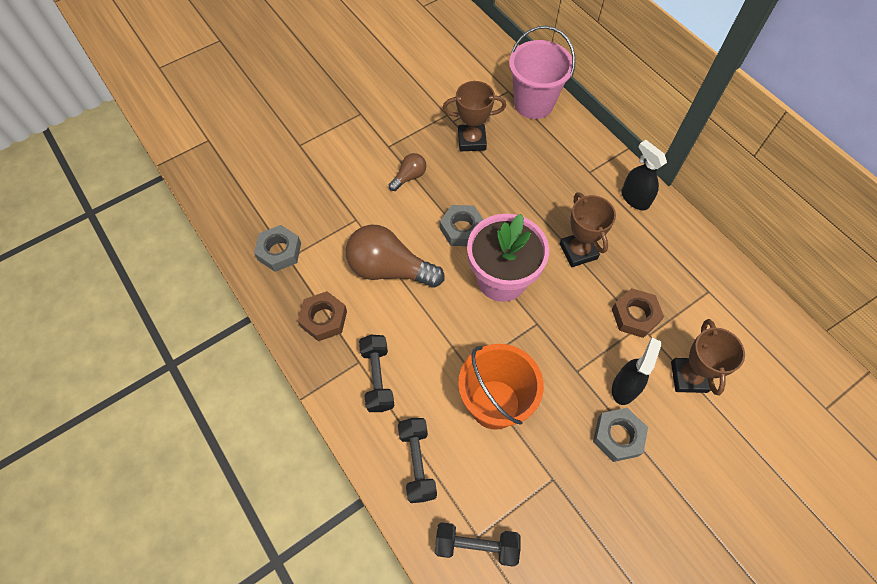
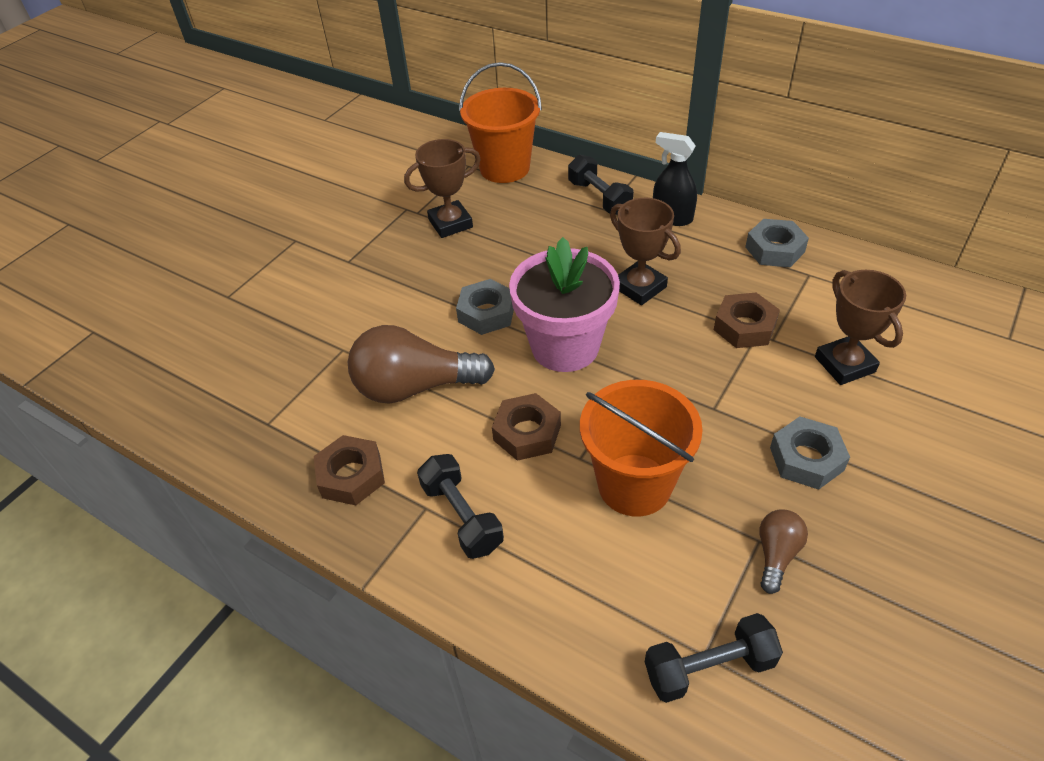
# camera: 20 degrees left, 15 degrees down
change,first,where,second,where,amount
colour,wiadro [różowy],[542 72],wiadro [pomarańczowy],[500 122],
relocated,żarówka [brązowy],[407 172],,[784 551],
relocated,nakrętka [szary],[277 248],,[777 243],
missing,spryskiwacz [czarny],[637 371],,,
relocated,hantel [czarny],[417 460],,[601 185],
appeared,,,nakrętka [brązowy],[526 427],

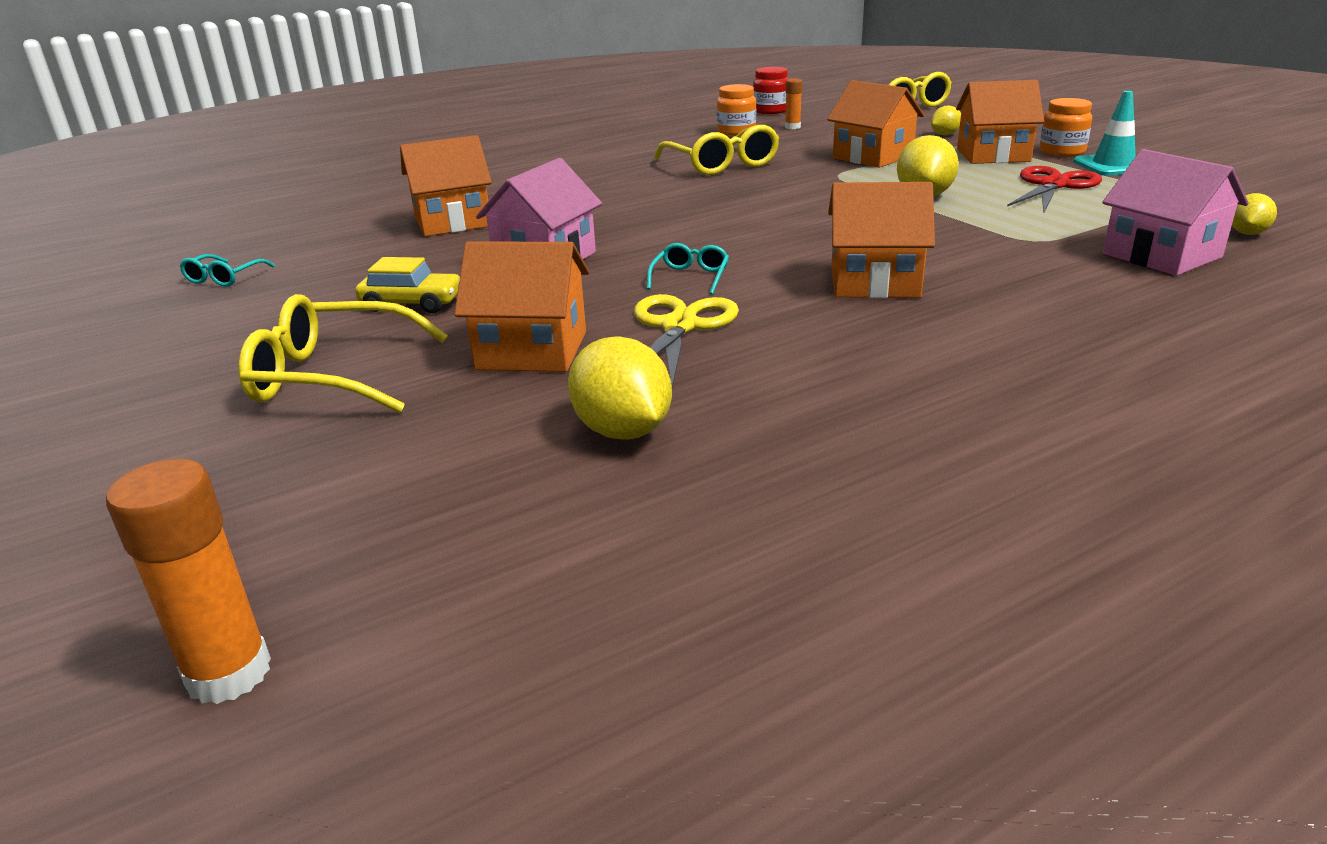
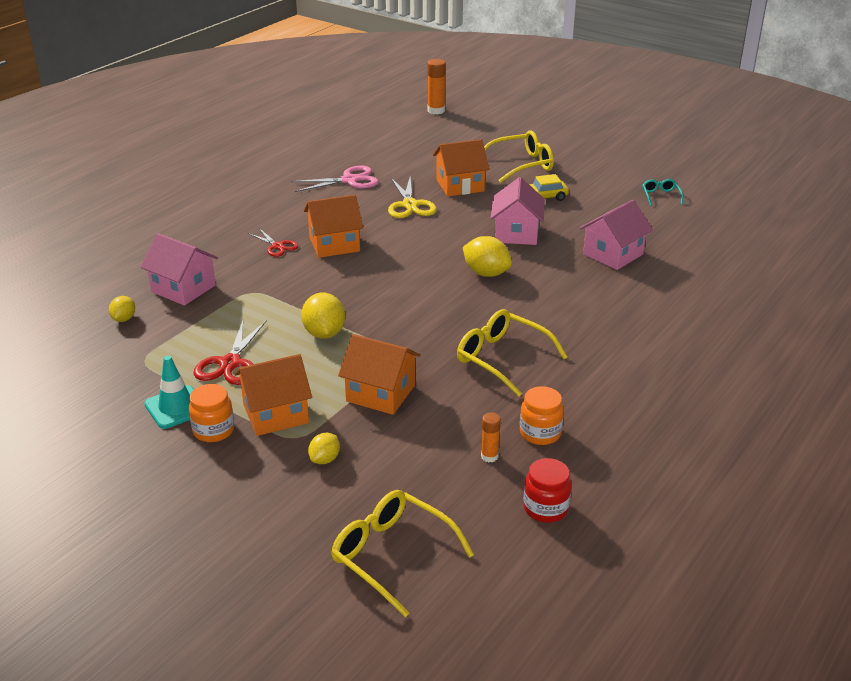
# camera: 155 degrees right, 5 degrees up
change,first,where,second,where,amount
colour,domek [pomarańczowy],[446 185],domek [różowy],[616 235],
missing,okulary [turkusowy],[688 269],,,
relocated,cytryna [żółty],[620 388],,[487 256],
appeared,,,nożyczki [różowy],[335 179],
appeared,,,nożyczki [czerwony],[273 242],

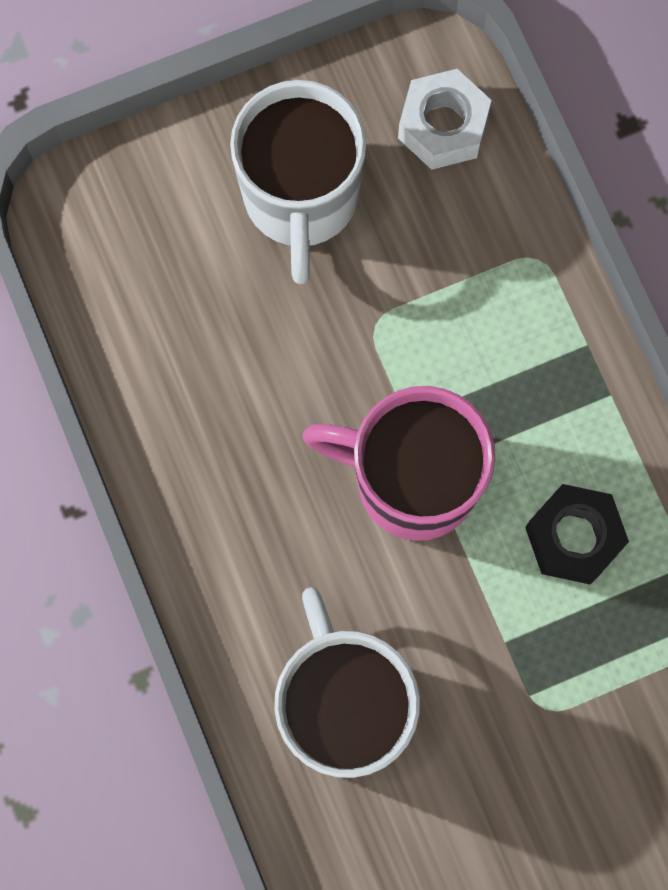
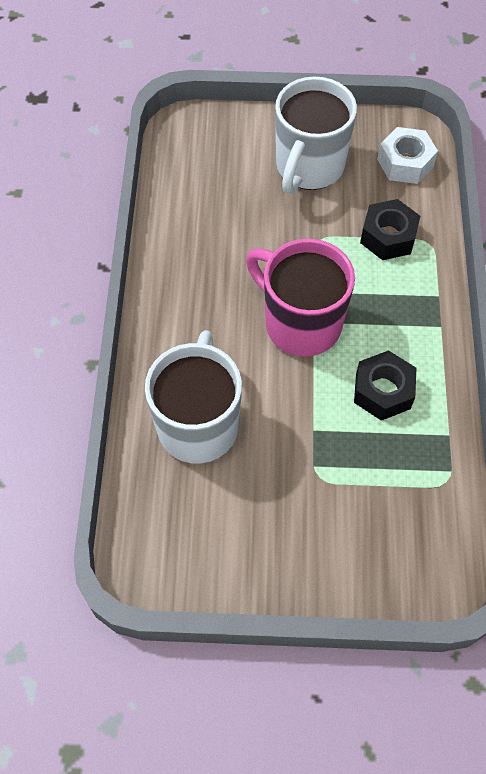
# camera: 25 degrees right, 15 degrees down
change,first,where,second,where,amount
appeared,,,nakrętka [czarny],[390 229],

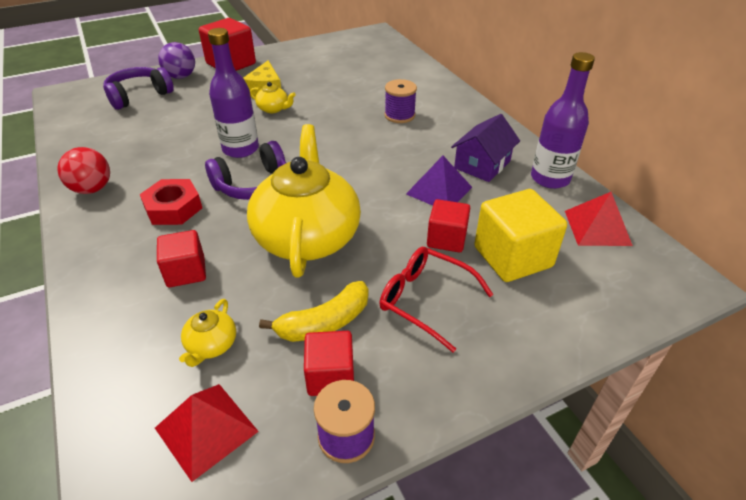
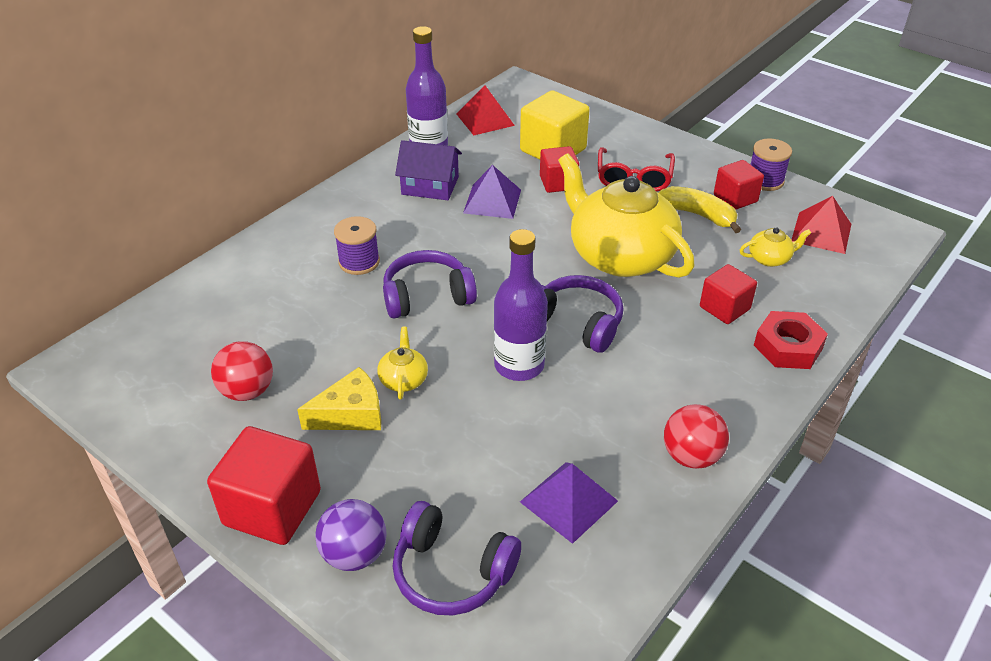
# camera: 115 degrees left, 0 degrees up
change,first,where,second,where,amount
spun,imbryk [żółty],[304 200],,[626 215],75 degrees clockwise
relocated,nakrętka [czerwony],[171 202],,[791 340],
appeared,,,słuchawki [fioletowy],[430 284],
appeared,,,piłka [czerwony],[242 371],
appeared,,,piramida [fioletowy],[569 503],

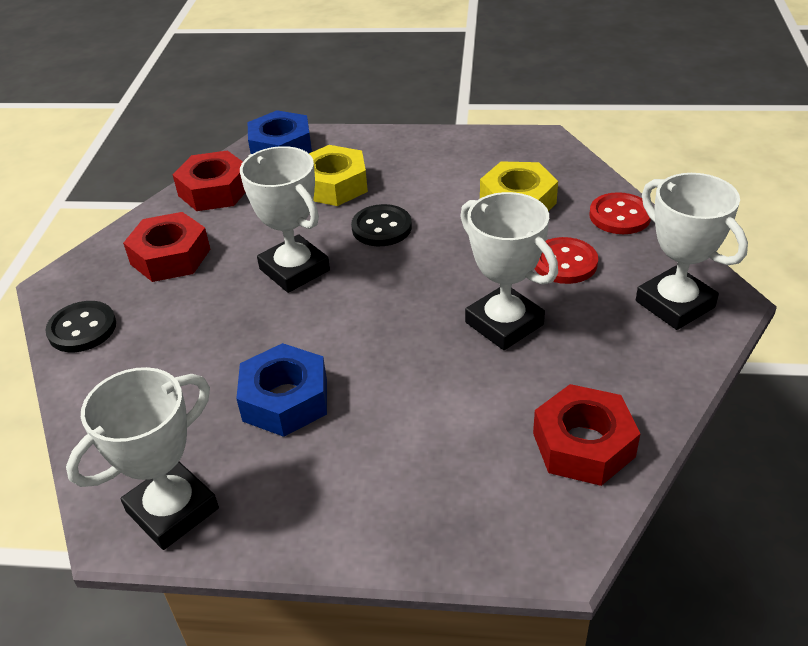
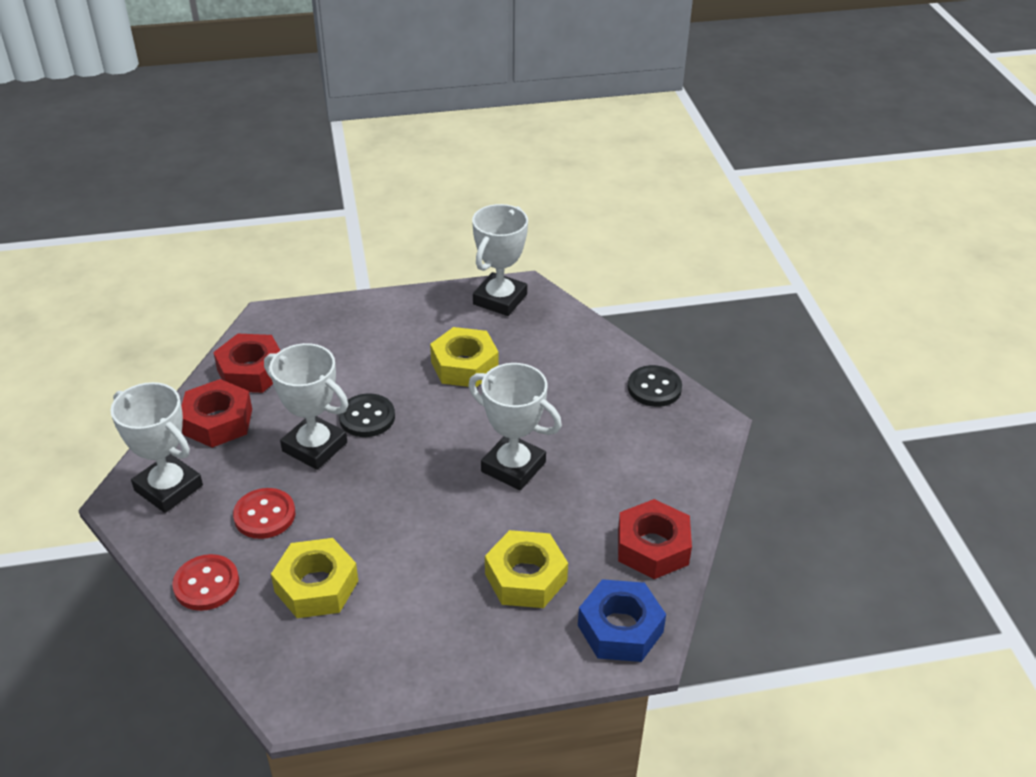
# camera: 160 degrees right, 0 degrees up
change,first,where,second,where,amount
relocated,guzik [czarny],[381 225],,[367 415],
relocated,nakrętka [czerwony],[166 247],,[216 413],
colour,nakrętka [niebieski],[281 390],nakrętka [żółty],[464 357],

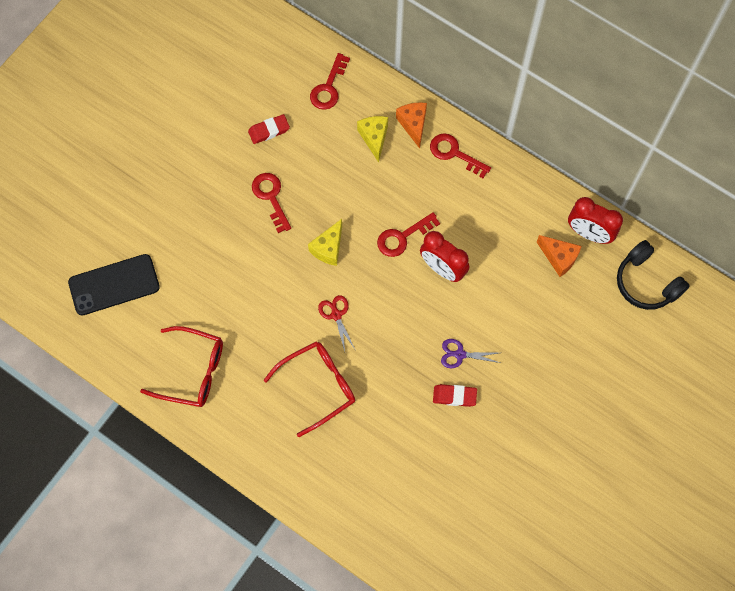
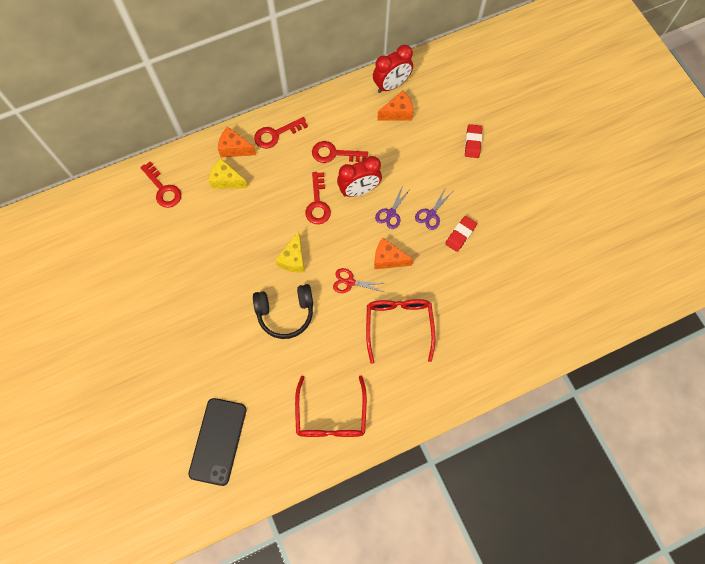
# camera: 60 degrees left, 0 degrees up
change,first,where,second,where,amount
relocated,gumka do mazania [czerwony],[269 129],,[473 141],
relocated,klucz [czerwony],[271 203],,[340 152],
spun,ser [żółty],[325 242],,[289 251],45 degrees clockwise
relocated,słuchawki [czarny],[653 275],,[283 311],
spun,okulary [czerwony],[181 366],,[331 406],135 degrees clockwise
appeared,,,nożyczki [fioletowy],[393 207],
appeared,,,ser [pomarańczowy],[394 253],

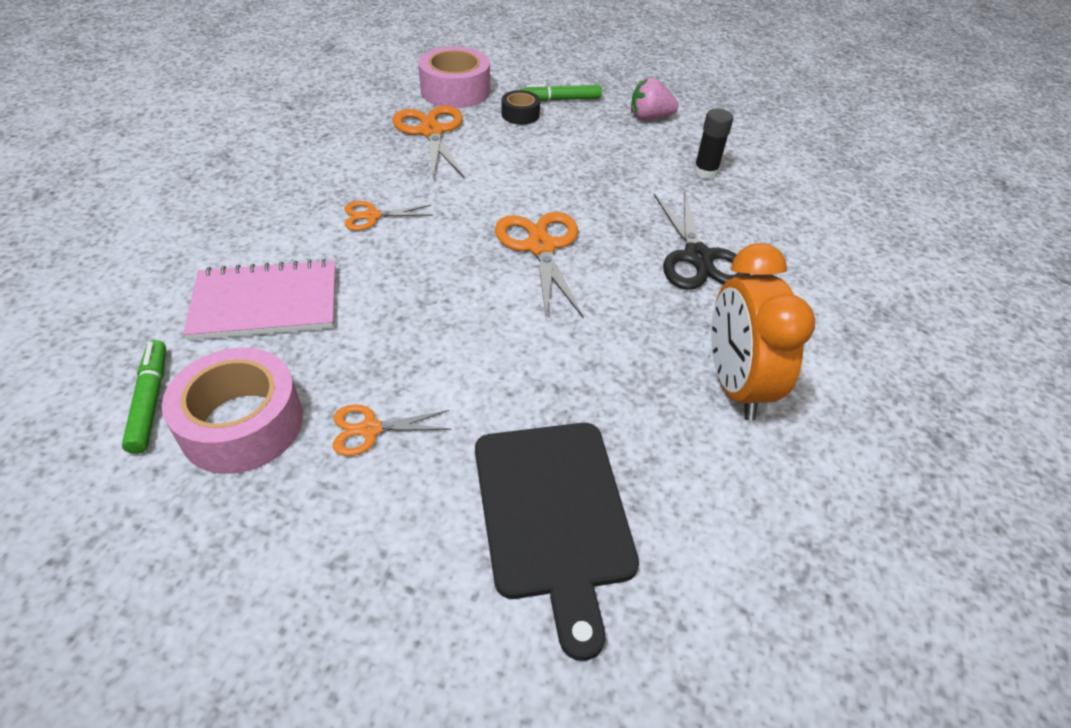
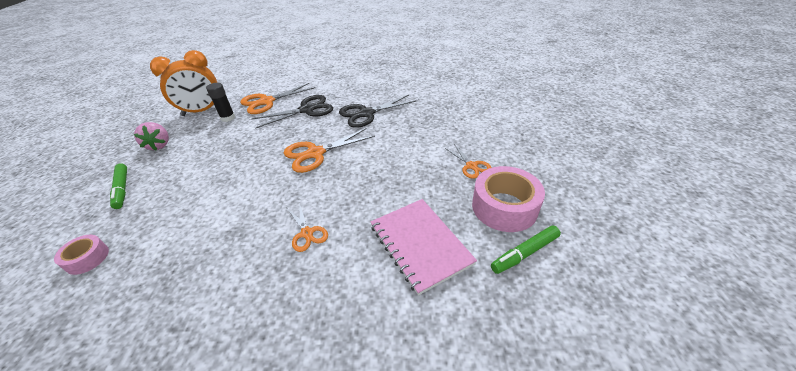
# camera: 105 degrees left, 5 degrees down
change,first,where,second,where,amount
size,taśma klejąca [różowy],[454 77],,[81 255],x0.53
missing,taśma klejąca [czarny],[520 107],,,
relocated,nożyczki [pomarańczowy],[428 142],,[277 98],
relocated,budzik [pomarańczowy],[763 332],,[183 83],
missing,deska do krojenia [czarny],[557 542],,,
appeared,,,nożyczki [czarny],[378 111],

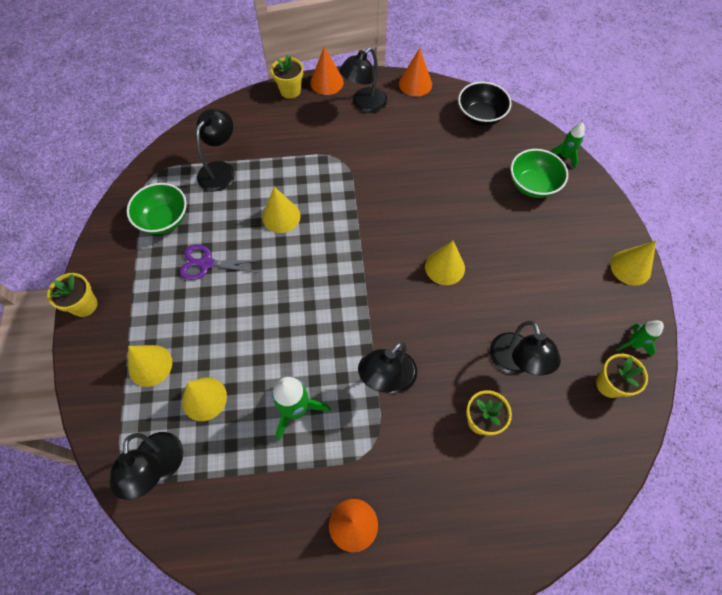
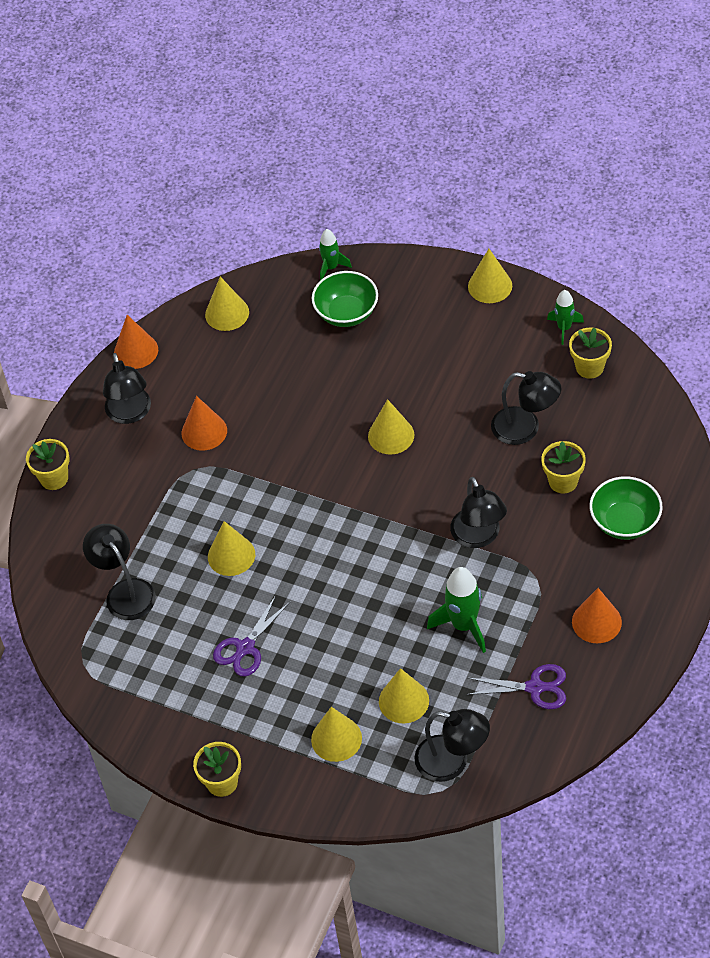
# camera: 55 degrees left, 10 degrees down
change,first,where,second,where,amount
relocated,stożek [pomarańczowy],[327 70],,[204 423],
exchanged,miska [czarny],[485 104],stożek [żółty],[227 304],
relocated,miska [zielony],[157 208],,[626 508],
appeared,,,nożyczki [fioletowy],[516 686],

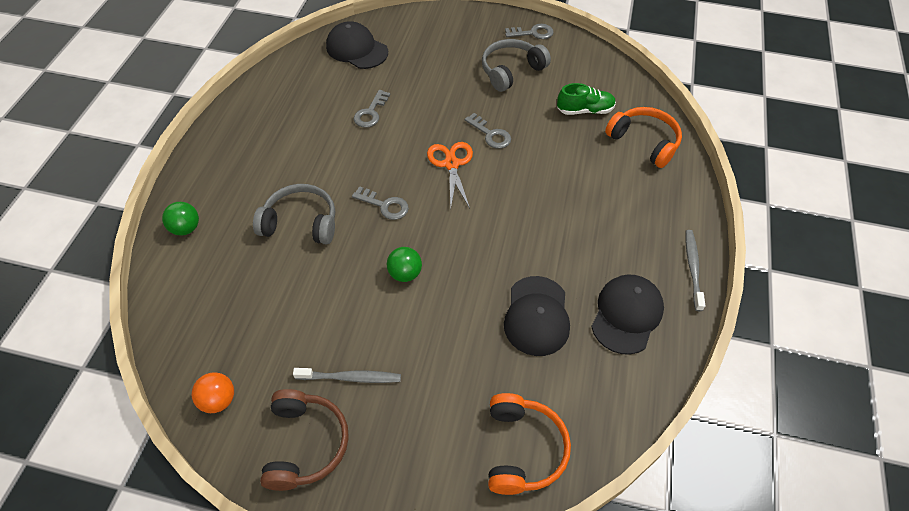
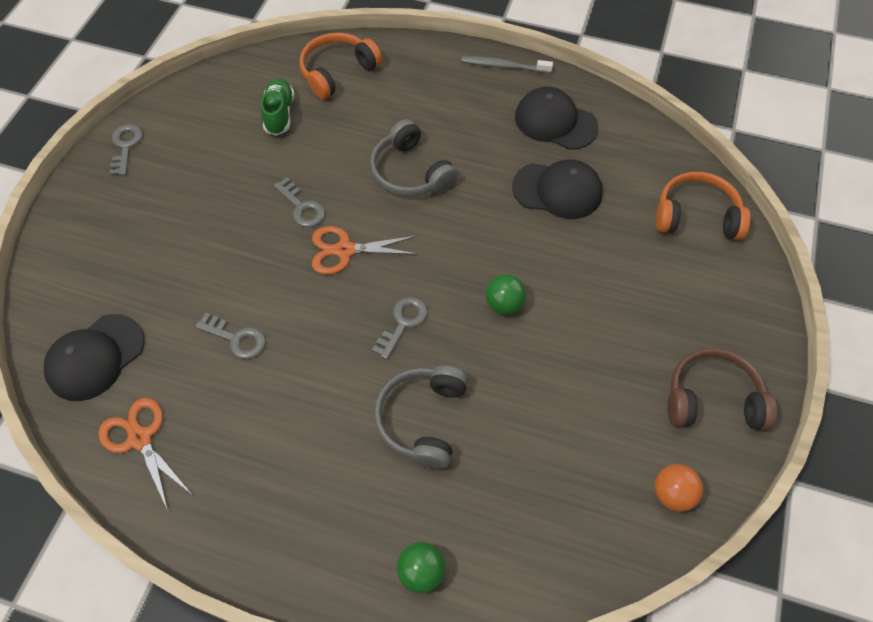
# camera: 85 degrees left, 5 degrees up
change,first,where,second,where,amount
relocated,słuchawki [szary],[516 65],,[414 158],
spun,klucz [szary],[488 131],,[299 202],90 degrees clockwise
missing,szczoteczka do zębów [szary],[347 375],,,
appeared,,,nożyczki [pomarańczowy],[144 454],

